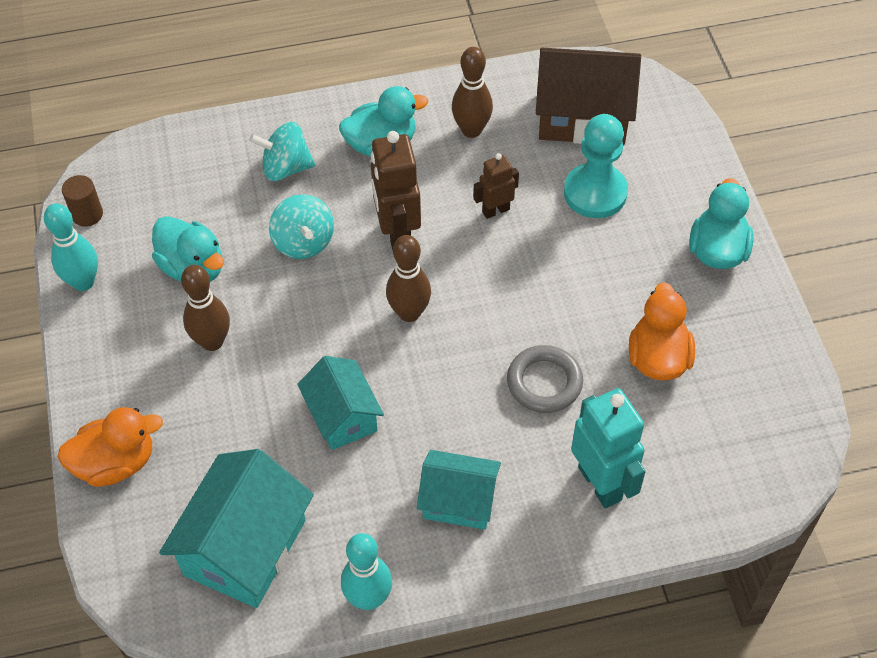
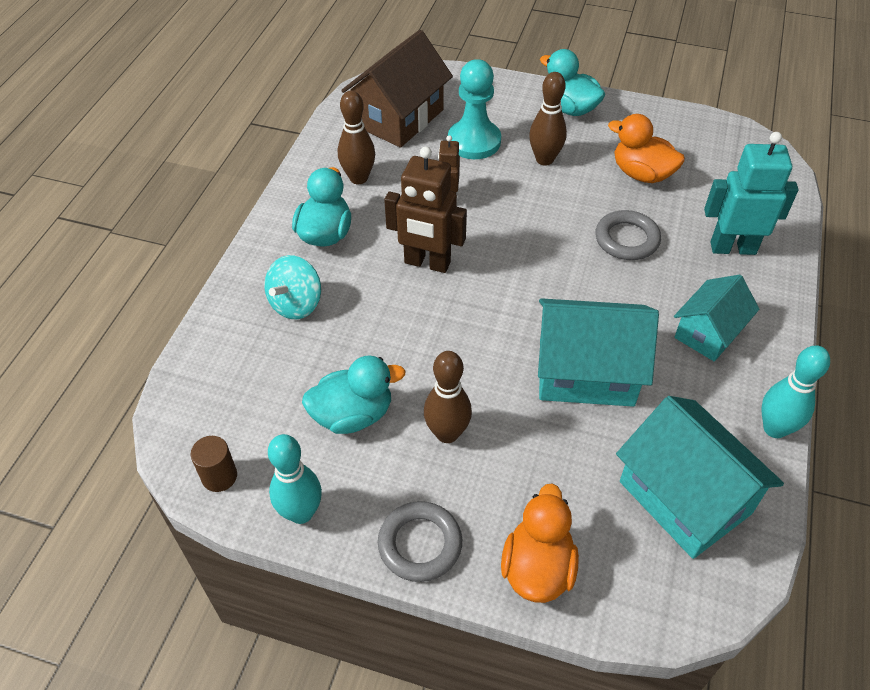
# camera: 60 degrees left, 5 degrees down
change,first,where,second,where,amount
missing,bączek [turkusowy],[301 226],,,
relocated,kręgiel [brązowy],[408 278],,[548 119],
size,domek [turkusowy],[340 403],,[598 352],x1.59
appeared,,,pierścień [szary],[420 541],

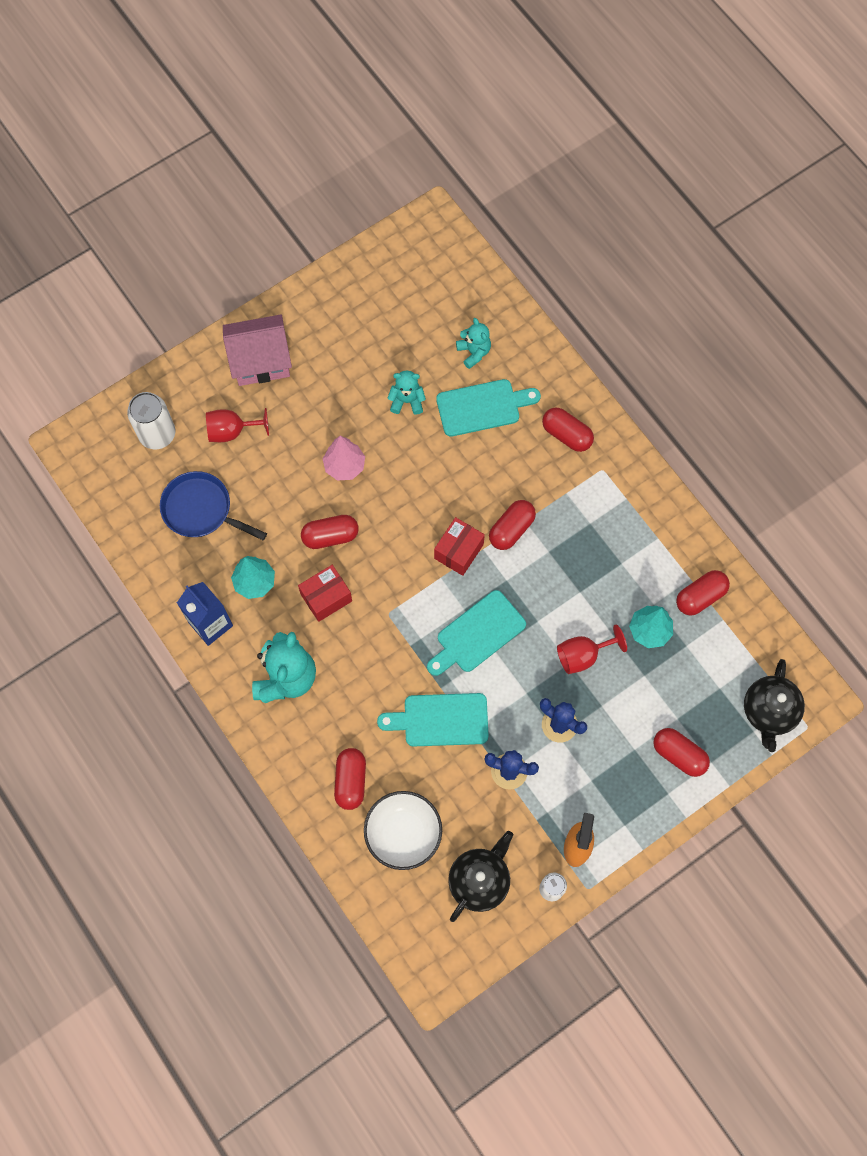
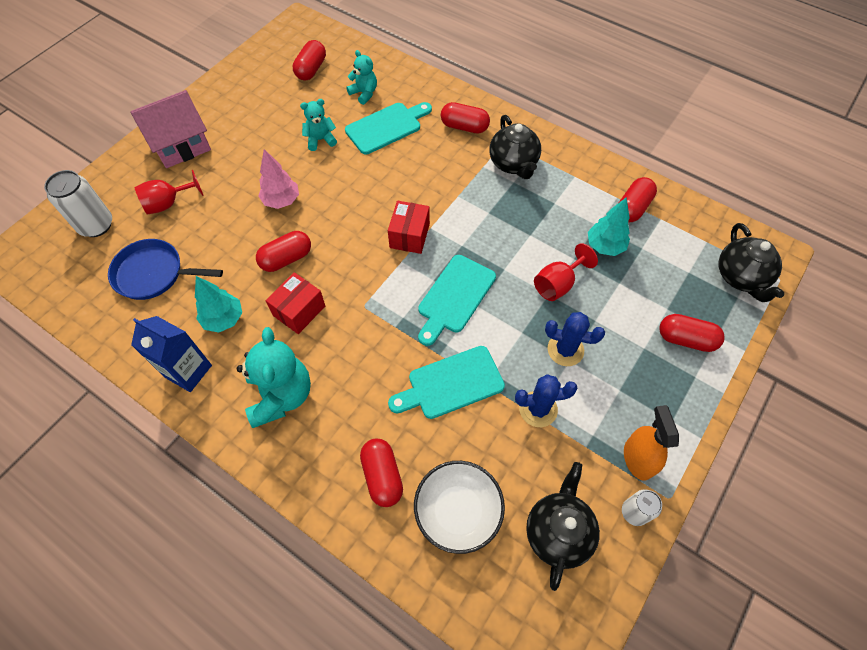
# camera: 20 degrees left, 10 degrees down
change,first,where,second,where,amount
relocated,kapsułka [czerwony],[512 525],,[309 60],
appeared,,,imbryk [czarny],[515 147],

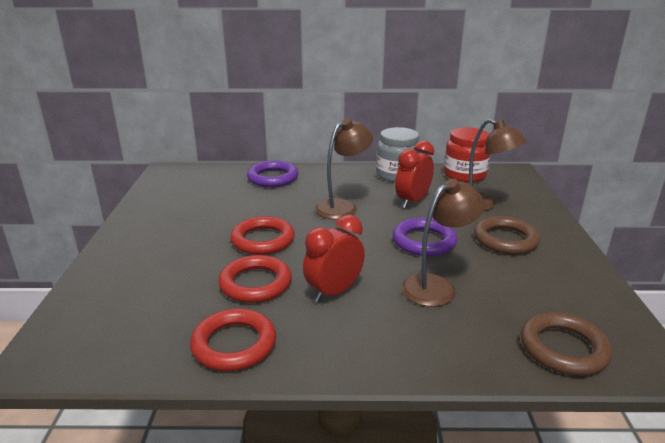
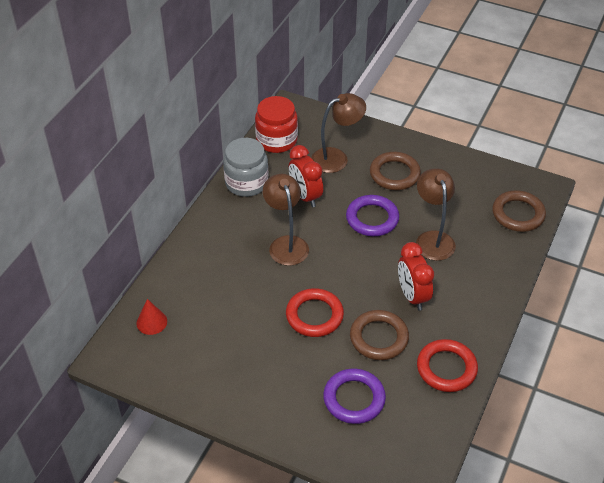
# camera: 65 degrees left, 20 degrees up
change,first,where,second,where,amount
relocated,pierścień [fioletowy],[272 173],,[354 396],
colour,pierścień [czerwony],[255 279],pierścień [brązowy],[379 335],
appeared,,,stożek [czerwony],[151 317],

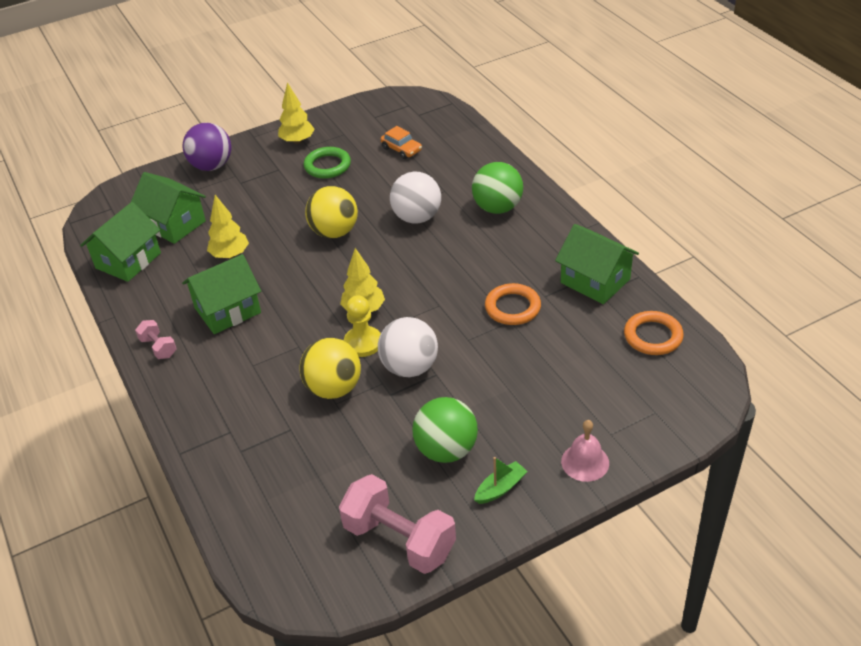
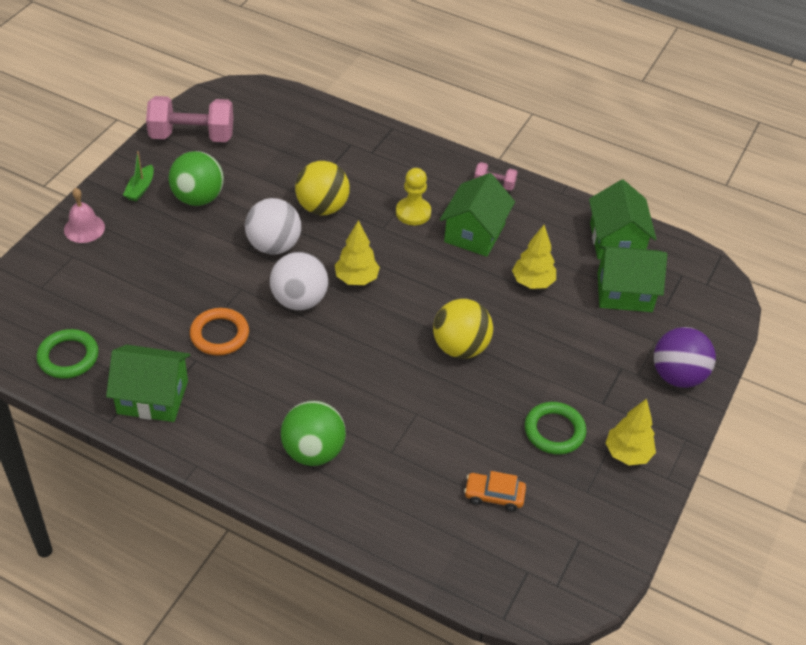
# camera: 140 degrees right, 5 degrees up
change,first,where,second,where,amount
relocated,piłka [biały],[415 197],,[299 281],
relocated,pionek [żółty],[362 326],,[413 196],
colour,pierścień [pomarańczowy],[654 333],pierścień [zielony],[67 354],

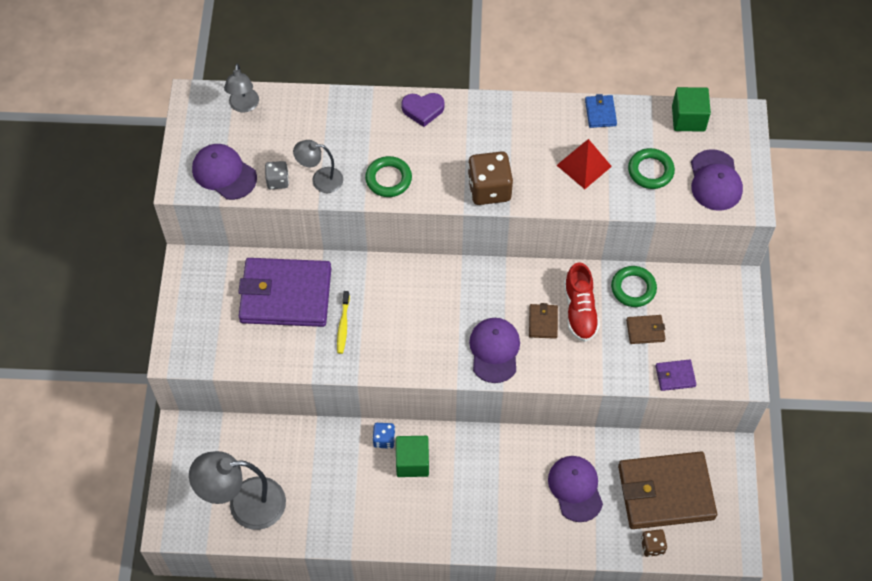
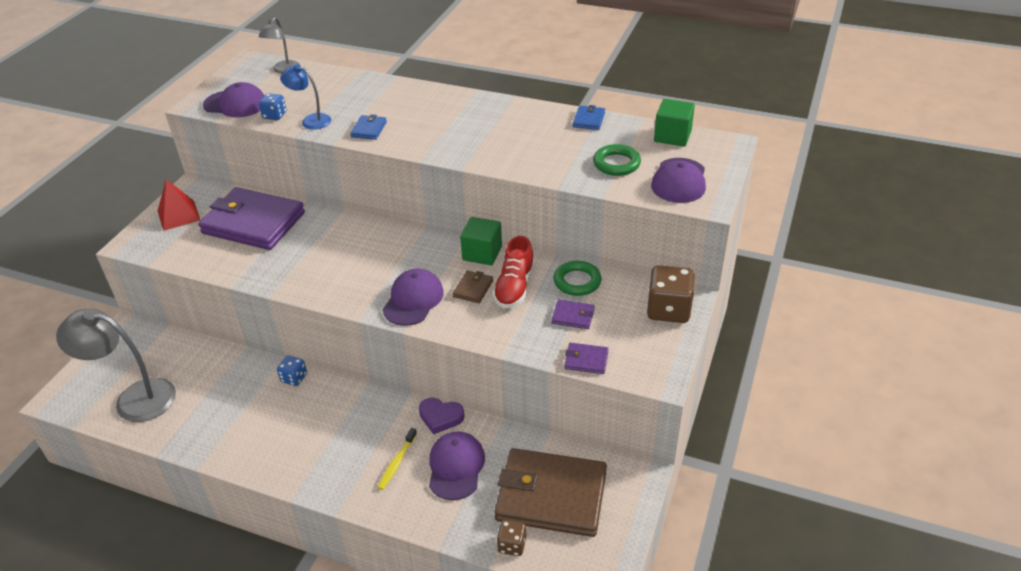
# camera: 20 degrees right, 20 degrees down
change,first,where,second,where,amount
relocated,serce [fioletowy],[423 110],,[441 416],
relocated,piramida [czerwony],[584 164],,[179 205],
colour,lampka [szary],[318 166],lampka [niebieski],[305 96],
spun,czapka [fioletowy],[224 172],,[233 99],135 degrees clockwise
relocated,kostka do gry [brązowy],[490 178],,[671 294],
exchanged,pierścień [zielony],[388 176],portfel [niebieski],[368 127],
colour,kostka do gry [szary],[277 175],kostka do gry [niebieski],[272 106],
relocated,szczoteczka do zębów [żółty],[343 322],,[397 459],
colour,portfel [brązowy],[645 329],portfel [fioletowy],[573 314],
relocated,sześcian [zielony],[412 456],,[481 241],

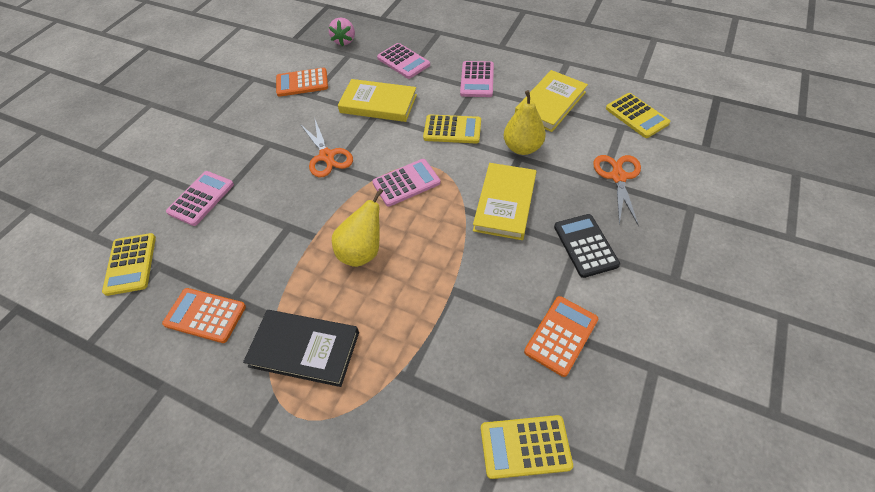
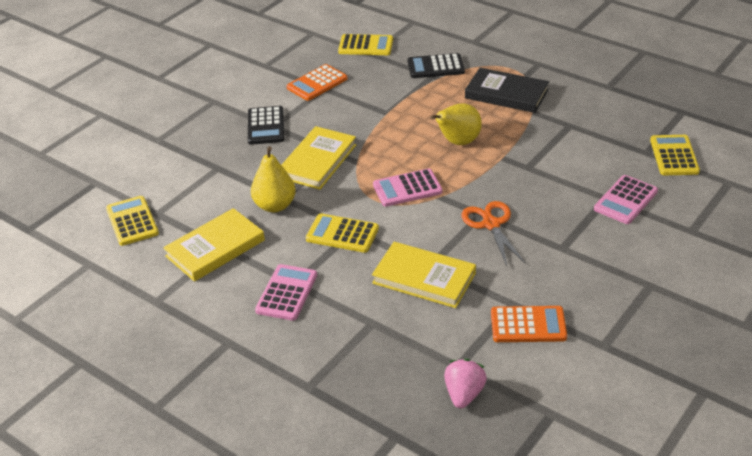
# camera: 170 degrees left, 15 degrees down
change,first,where,second,where,amount
missing,kalkulator [różowy],[403 61],,,
missing,nożyczki [pomarańczowy],[617 190],,,
missing,kalkulator [pomarańczowy],[204 315],,,
appeared,,,kalkulator [czarny],[436 65],

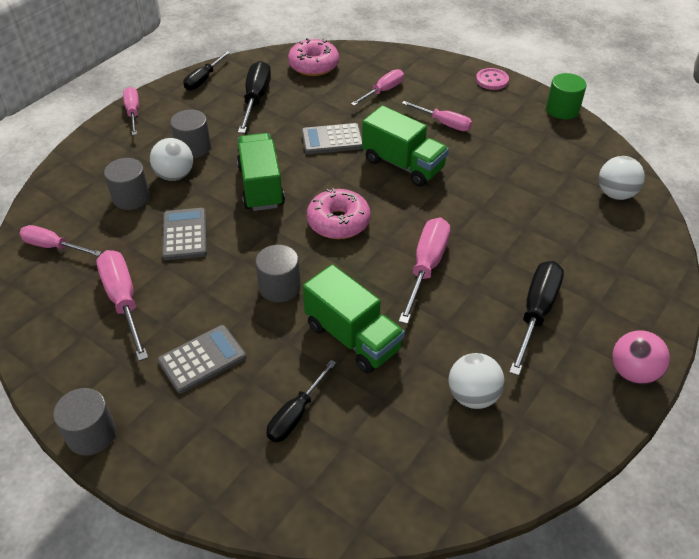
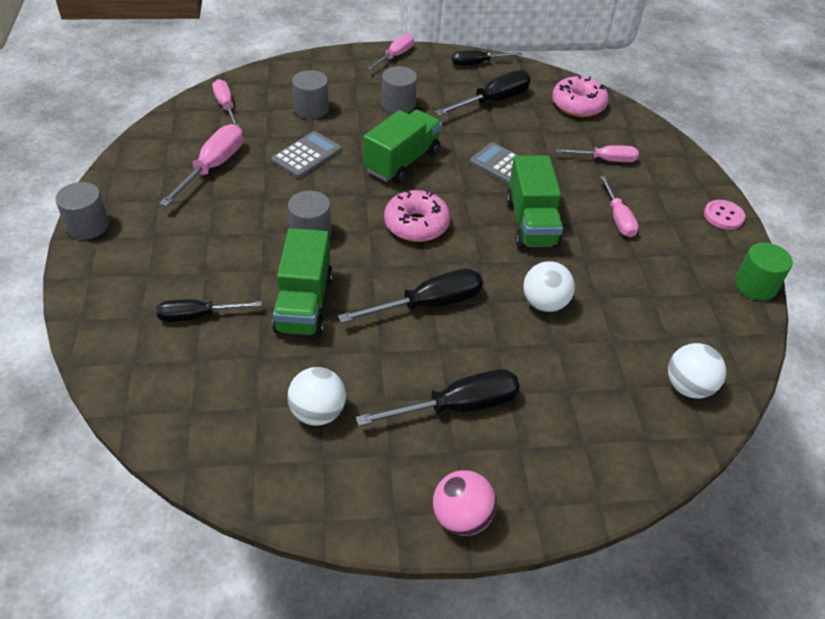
# camera: 45 degrees right, 0 degrees up
change,first,where,second,where,amount
relocated,piłka [biały],[171 159],,[549 286],
colour,śrubokręt [różowy],[424 271],śrubokręt [czarny],[410 296],
missing,kalkulator [szary],[202 359],,,

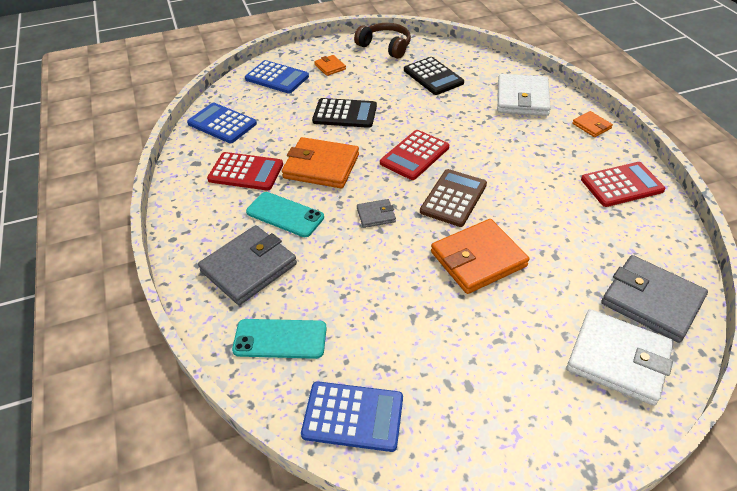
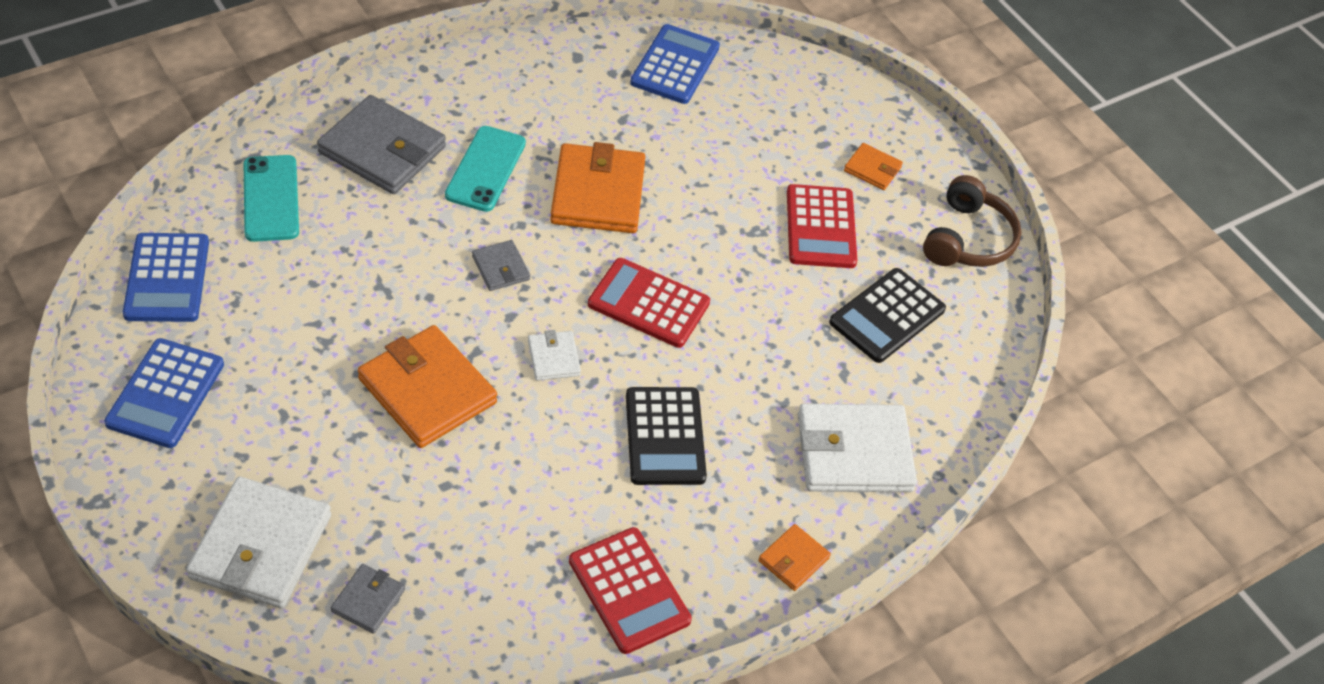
# camera: 70 degrees right, 5 degrees up
change,first,where,second,where,amount
spun,portfel [pomarańczowy],[330 65],,[873 166],75 degrees clockwise
relocated,kalkulator [niebieski],[277 77],,[164 393],
relocated,kalkulator [czarny],[344 113],,[666 436],
relocated,kalkulator [czerwony],[245 171],,[822 226],
exchanged,kalkulator [brązowy],[453 198],portfel [biały],[554 355],
size,portfel [szary],[654 299],,[367 599],x0.49

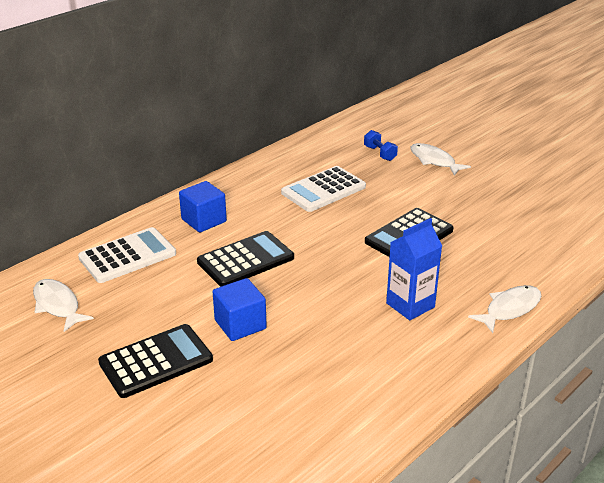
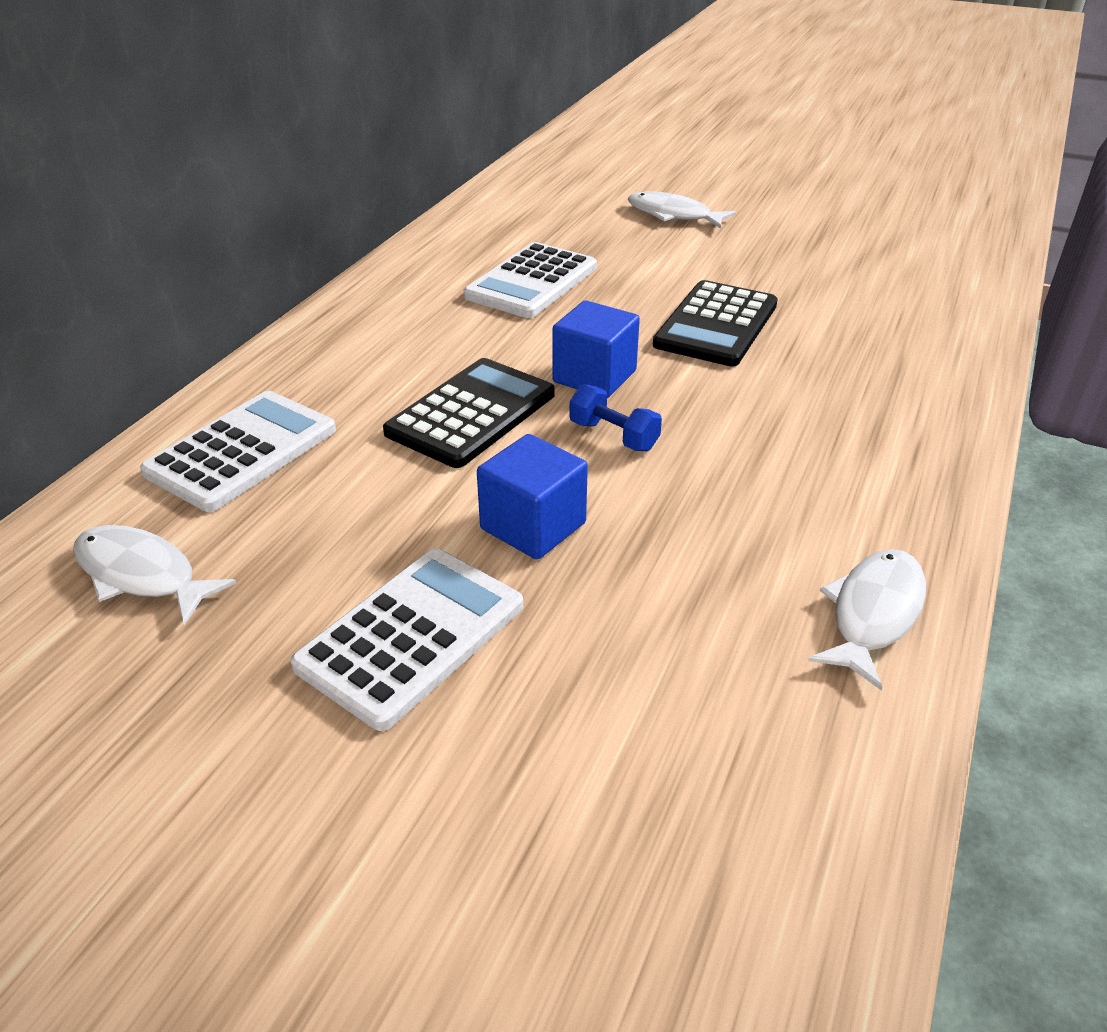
# camera: 20 degrees left, 5 degrees up
change,first,where,second,where,amount
relocated,hantel [niebieski],[381 145],,[615 417],
relocated,sześcian [niebieski],[203 207],,[596 349],
missing,karton mleka [niebieski],[414 269],,,
relocated,ryba [biały],[504 309],,[867 620],
colour,kalkulator [czarny],[155 361],kalkulator [biały],[406 639],

